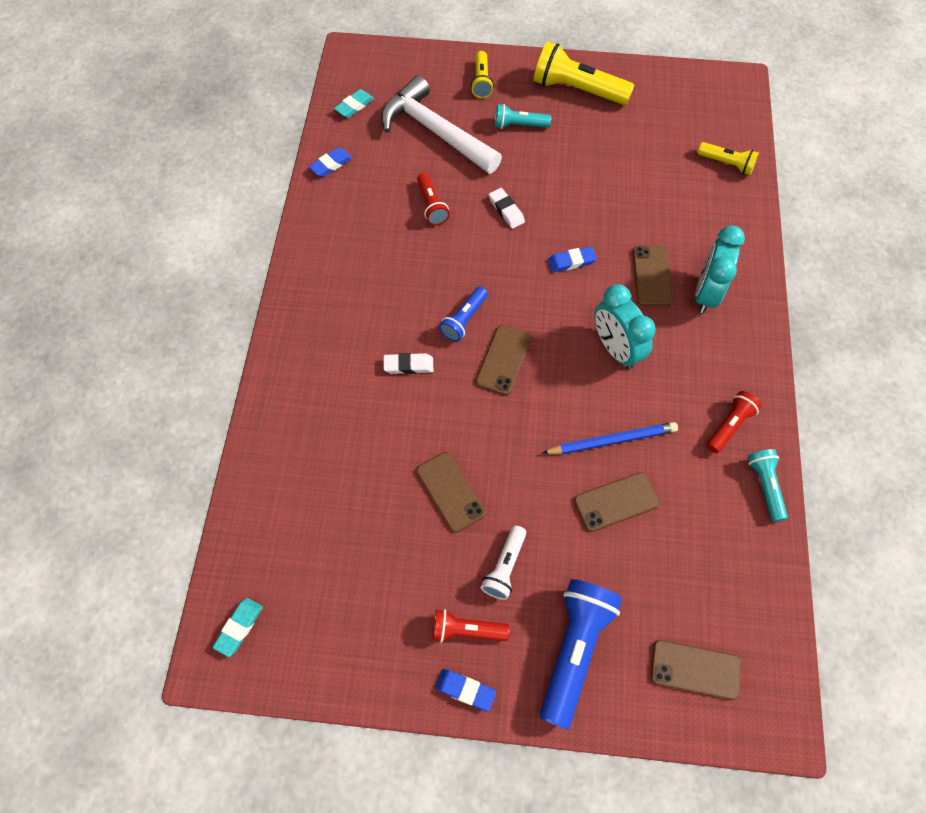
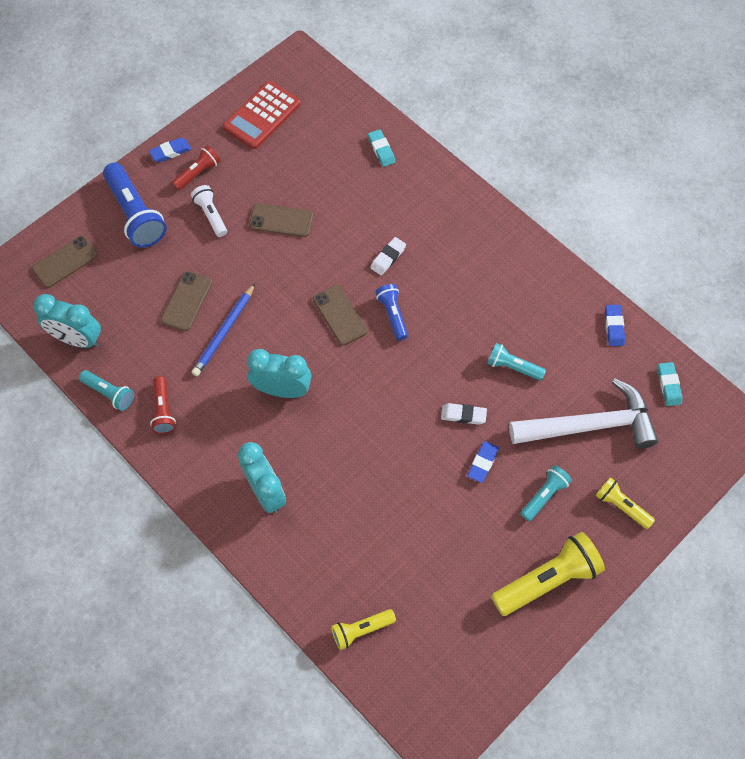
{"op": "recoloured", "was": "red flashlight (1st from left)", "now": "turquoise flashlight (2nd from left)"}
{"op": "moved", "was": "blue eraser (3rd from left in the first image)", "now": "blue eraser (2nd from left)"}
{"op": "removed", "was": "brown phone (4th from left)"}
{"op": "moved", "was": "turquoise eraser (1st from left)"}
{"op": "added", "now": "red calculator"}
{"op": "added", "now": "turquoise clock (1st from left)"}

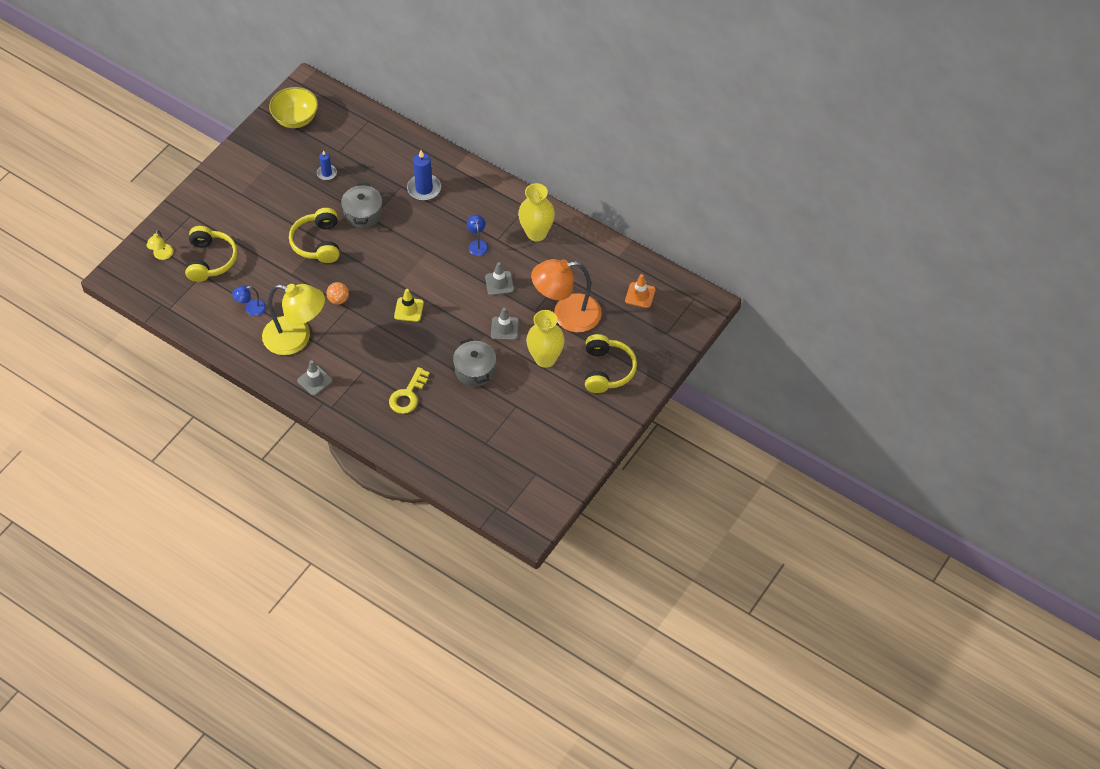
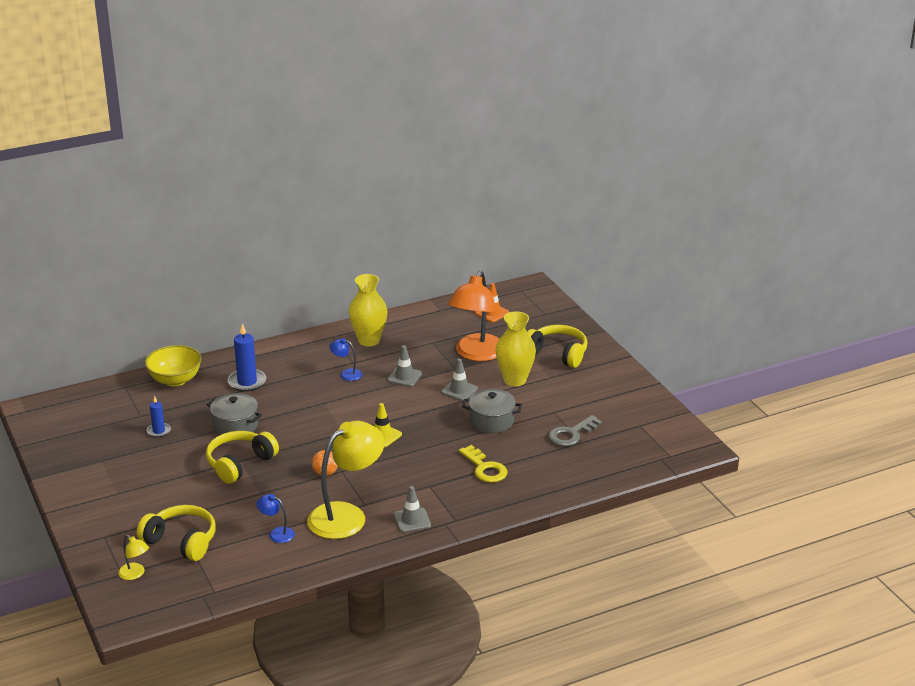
{"op": "moved", "was": "yellow bowl"}
{"op": "turned", "was": "yellow headphones (2nd from left)", "clockwise": 105}
{"op": "turned", "was": "blue lamp (1st from left)", "clockwise": 105}
{"op": "added", "now": "grey key"}

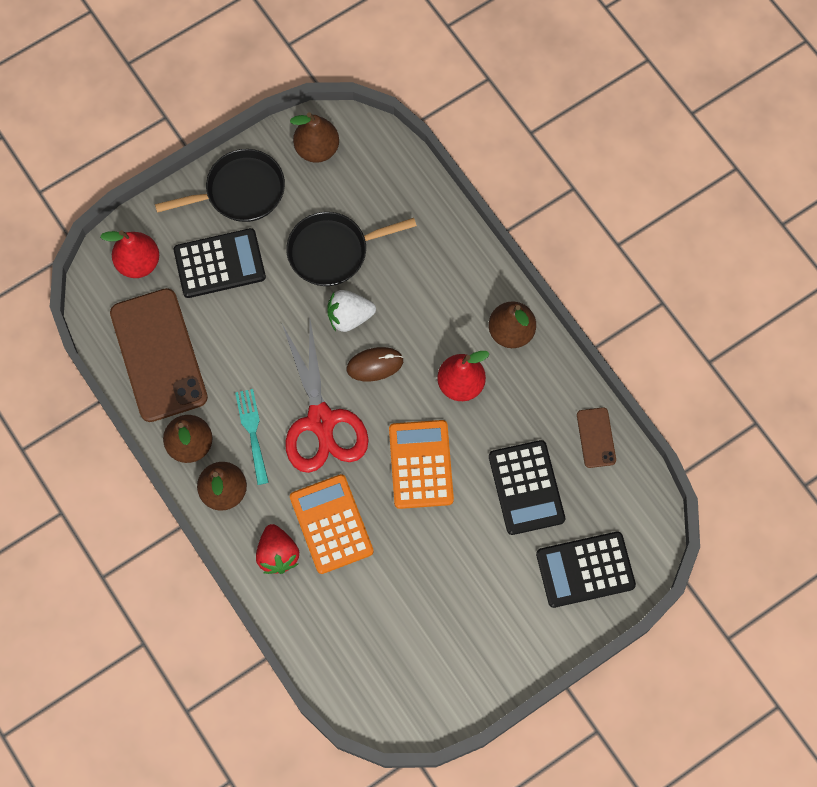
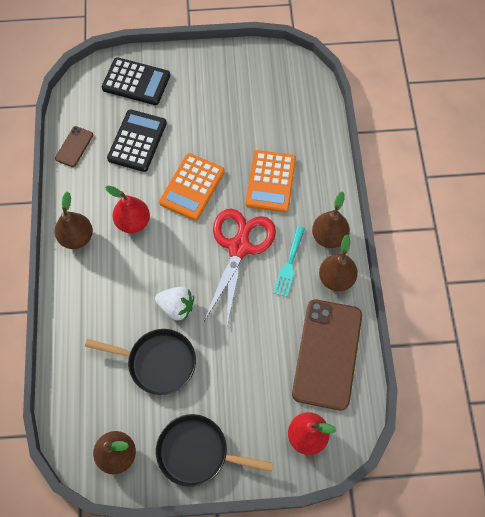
{"op": "removed", "was": "black calculator (1st from left)"}
{"op": "removed", "was": "brown mouse"}
{"op": "removed", "was": "red strawberry"}

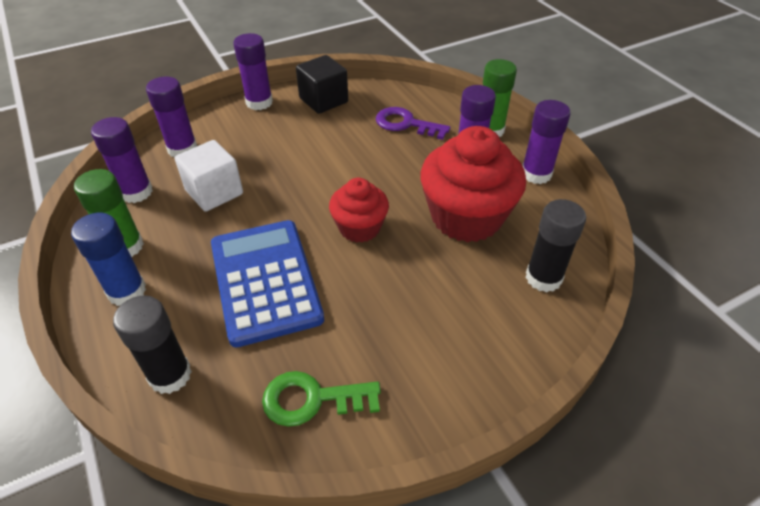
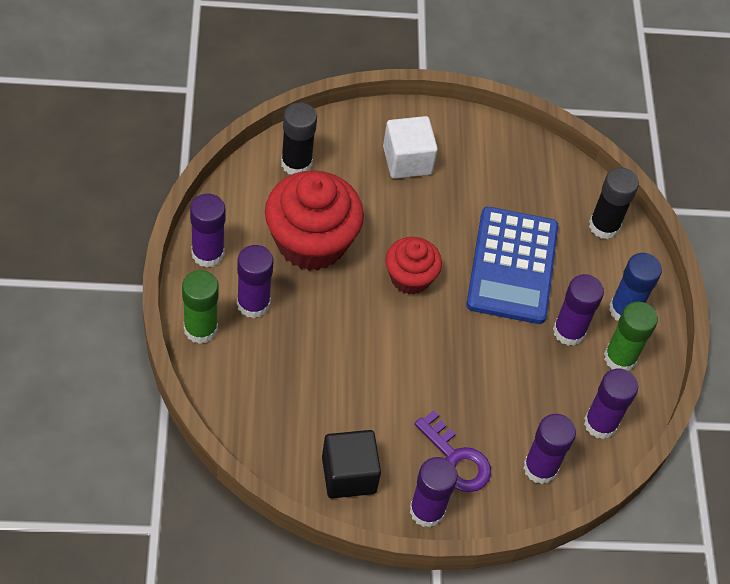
{"op": "moved", "was": "purple key"}
{"op": "moved", "was": "white cube"}
{"op": "removed", "was": "green key"}
{"op": "added", "now": "purple glue stick (5th from left)"}

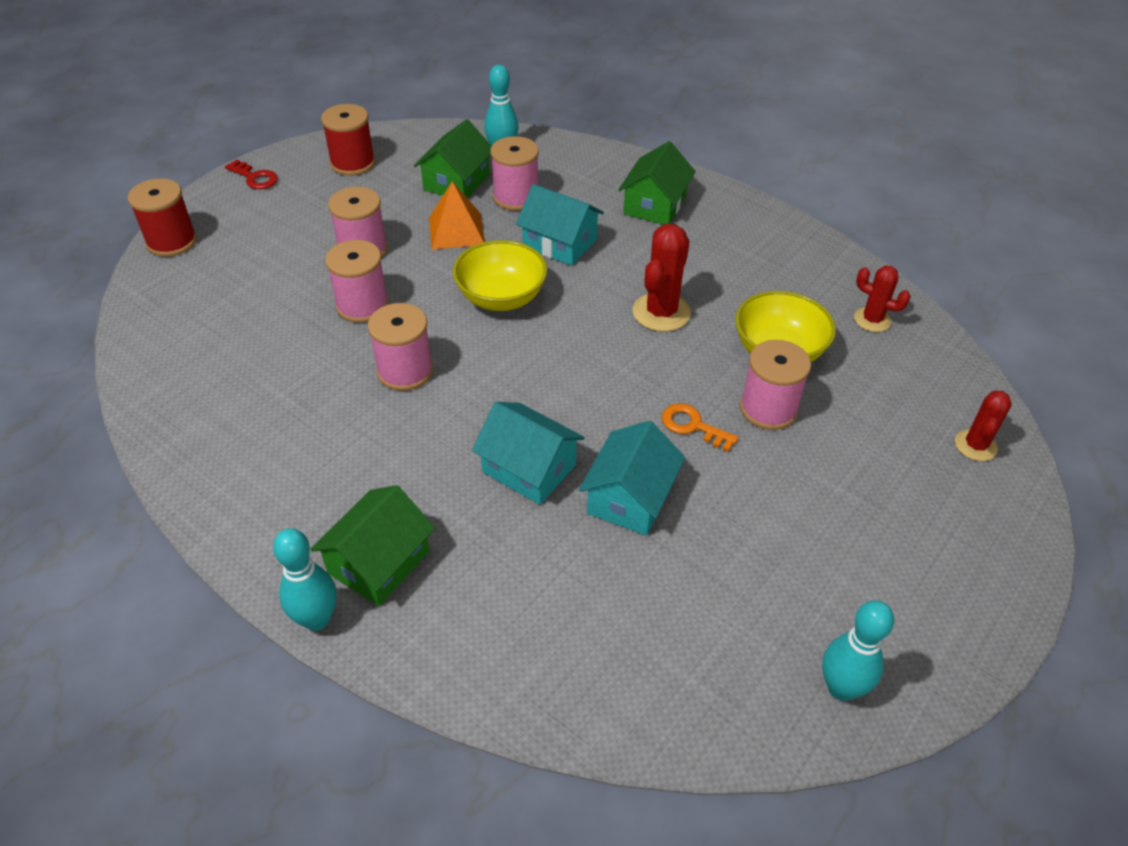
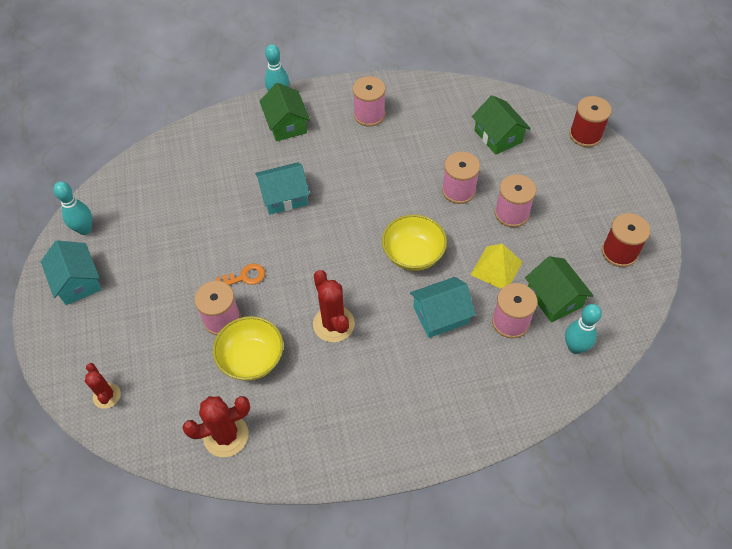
{"op": "moved", "was": "green house (3rd from left in the first image)", "now": "green house (2nd from left)"}
{"op": "removed", "was": "red key"}
{"op": "recoloured", "was": "orange pyramid", "now": "yellow pyramid"}
{"op": "resized", "was": "red cactus (2nd from left)", "ratio": 1.58}
{"op": "moved", "was": "pink spool (3rd from left in the first image)", "now": "pink spool (2nd from left)"}
{"op": "moved", "was": "turquoise house (3rd from left in the first image)", "now": "turquoise house (1st from left)"}

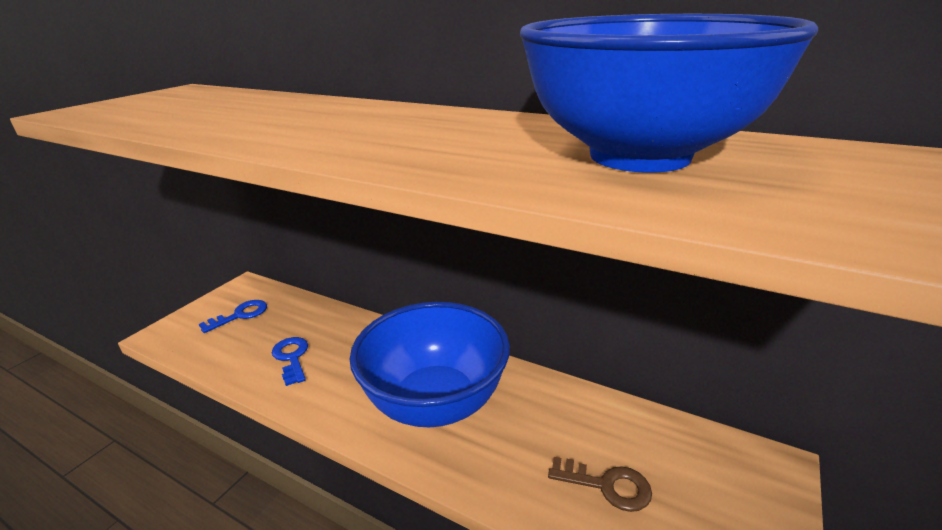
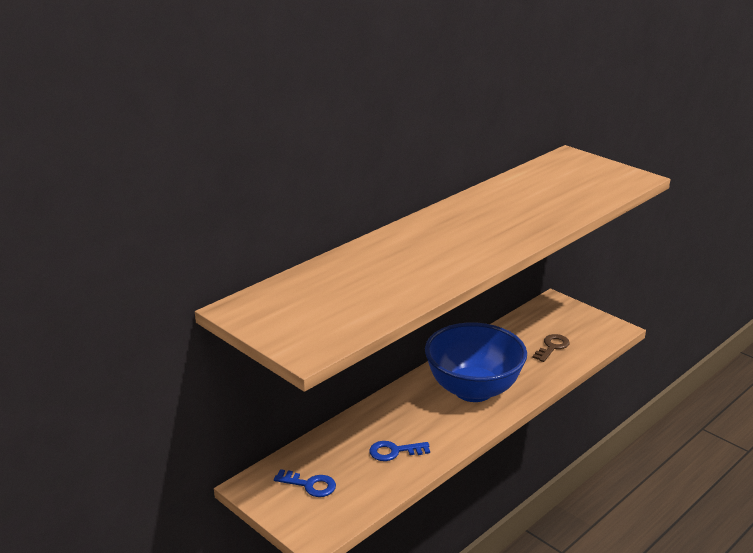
{"op": "removed", "was": "blue bowl (2nd from left)"}
{"op": "turned", "was": "blue key (1st from left)", "clockwise": 135}

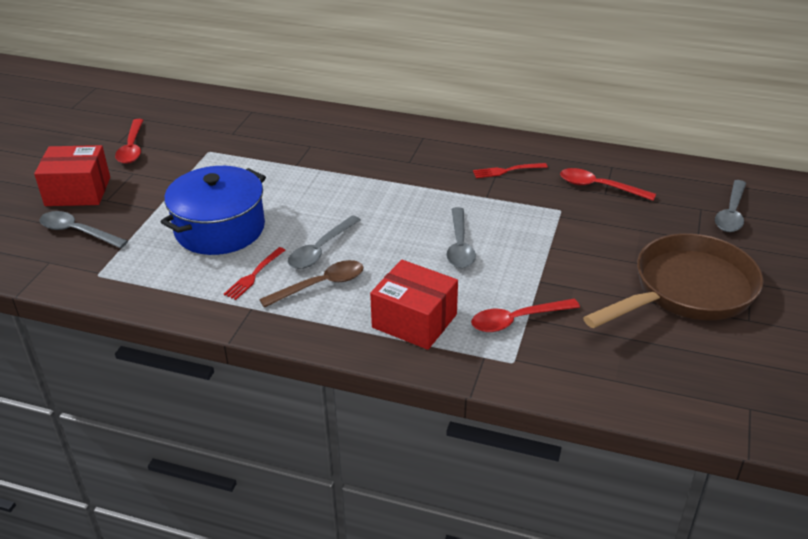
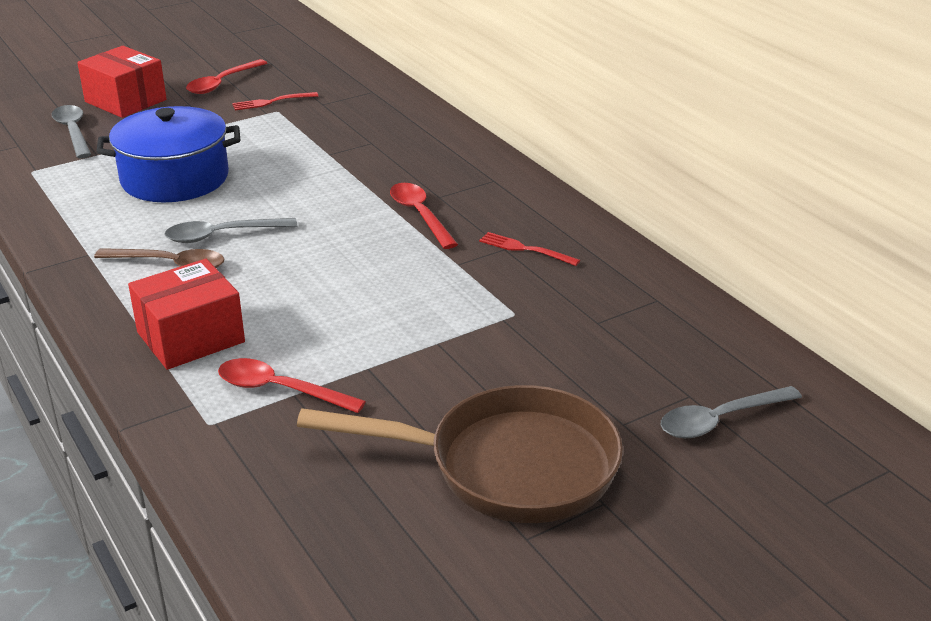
{"op": "moved", "was": "red spoon (3rd from left)"}
{"op": "removed", "was": "grey spoon (3rd from left)"}
{"op": "moved", "was": "red fork (1st from left)"}
{"op": "turned", "was": "red box (2nd from left)", "clockwise": 75}

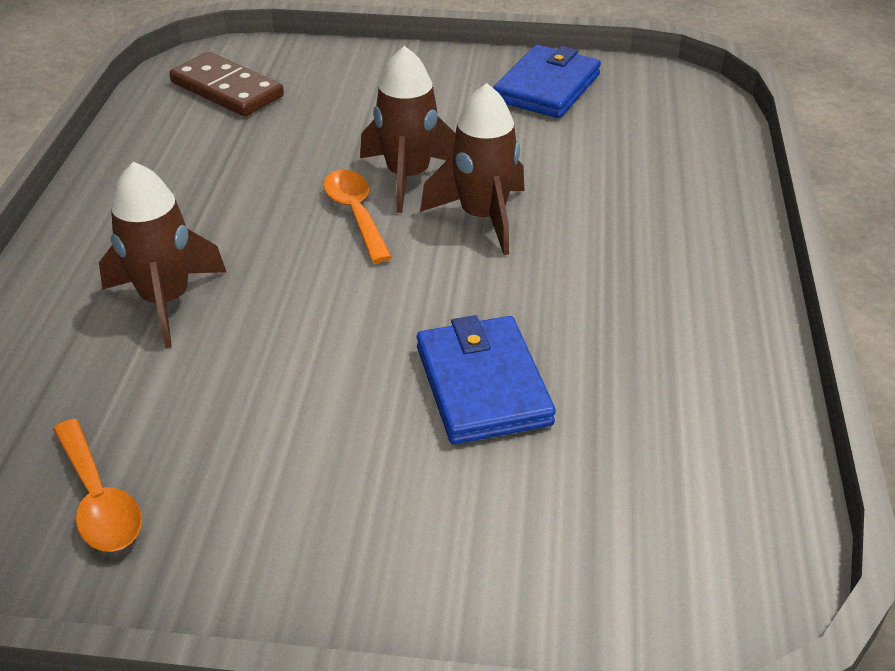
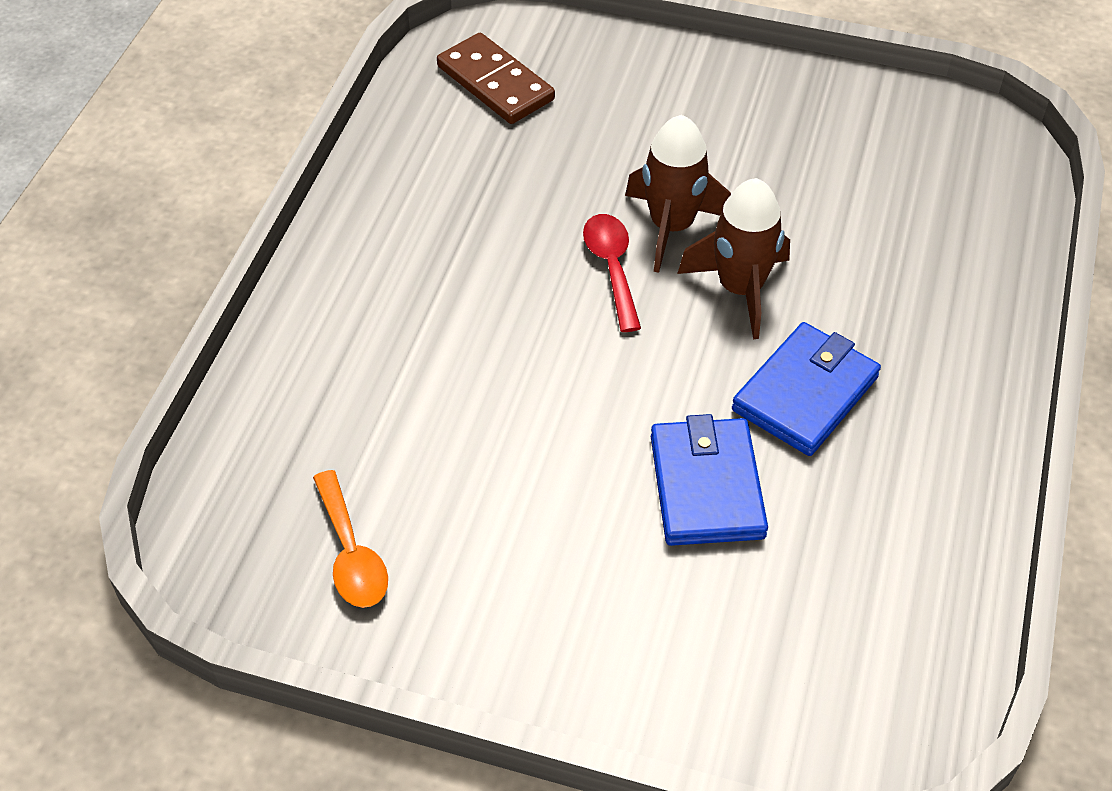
{"op": "moved", "was": "blue wallet (2nd from left)"}
{"op": "removed", "was": "brown rocket (1st from left)"}
{"op": "recoloured", "was": "orange spoon (2nd from left)", "now": "red spoon"}

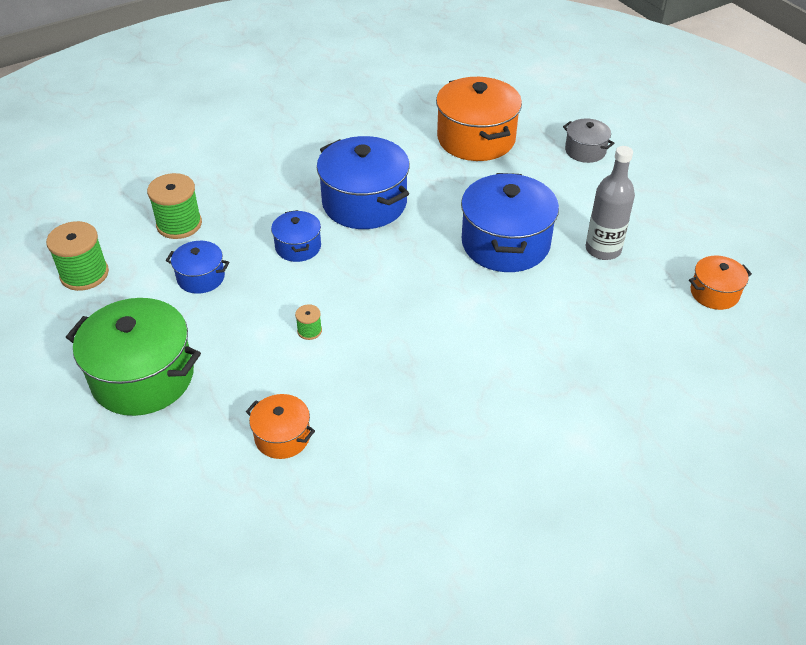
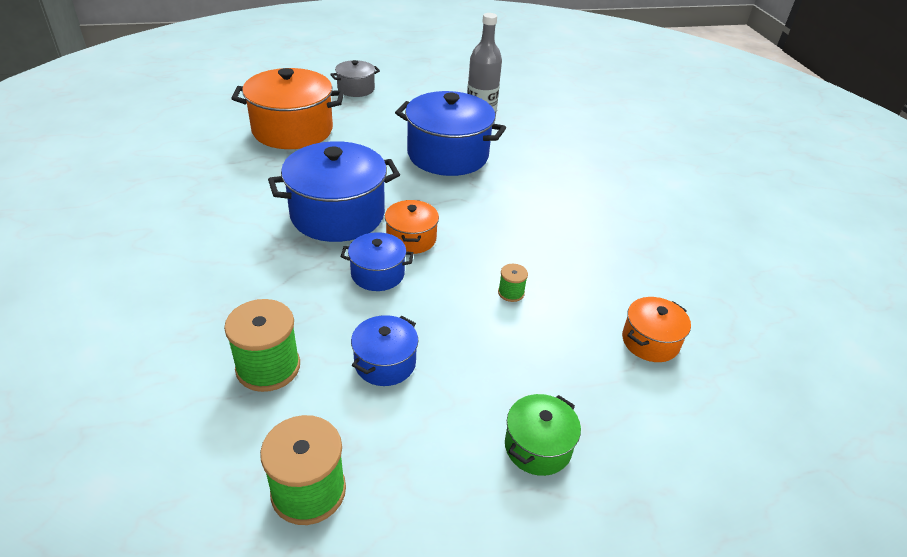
{"op": "moved", "was": "orange pot (3rd from left in the first image)", "now": "orange pot (2nd from left)"}
{"op": "resized", "was": "green pot", "ratio": 0.52}

